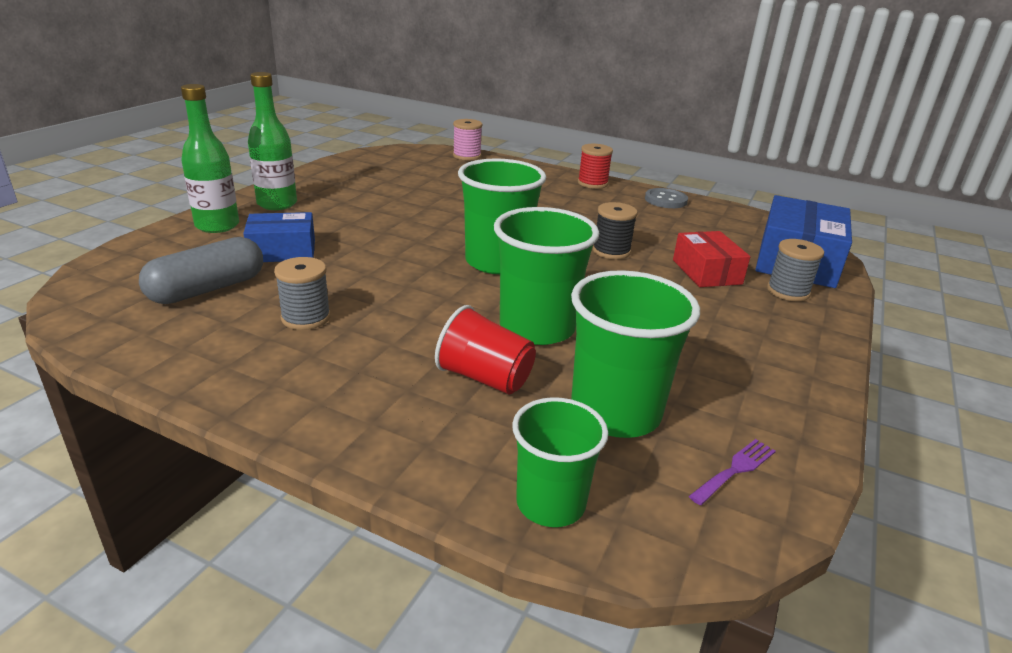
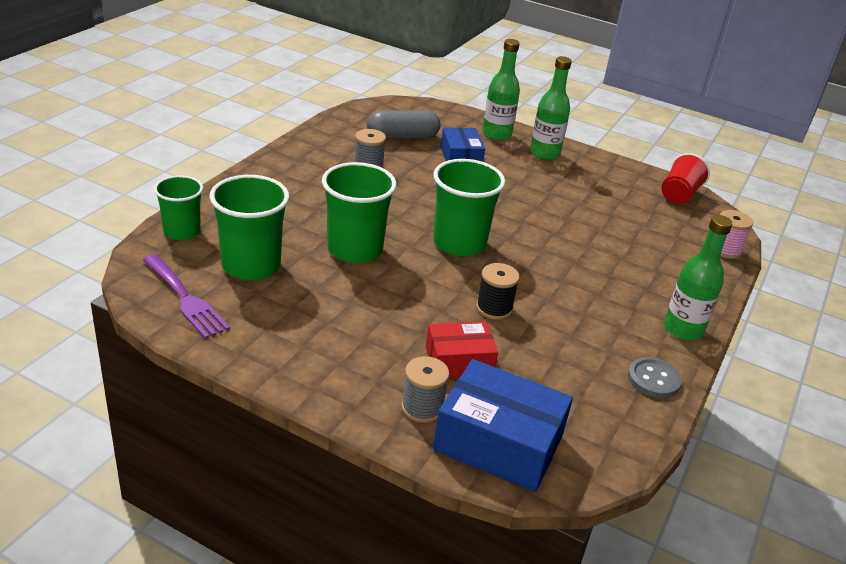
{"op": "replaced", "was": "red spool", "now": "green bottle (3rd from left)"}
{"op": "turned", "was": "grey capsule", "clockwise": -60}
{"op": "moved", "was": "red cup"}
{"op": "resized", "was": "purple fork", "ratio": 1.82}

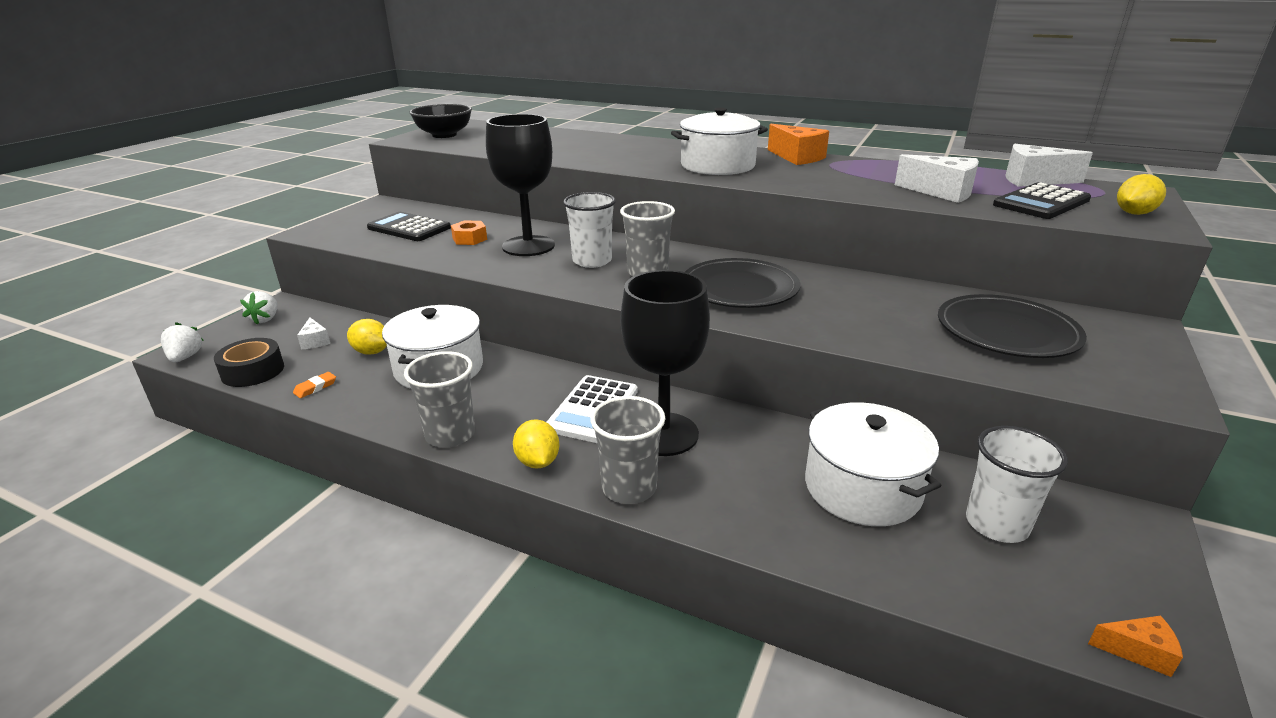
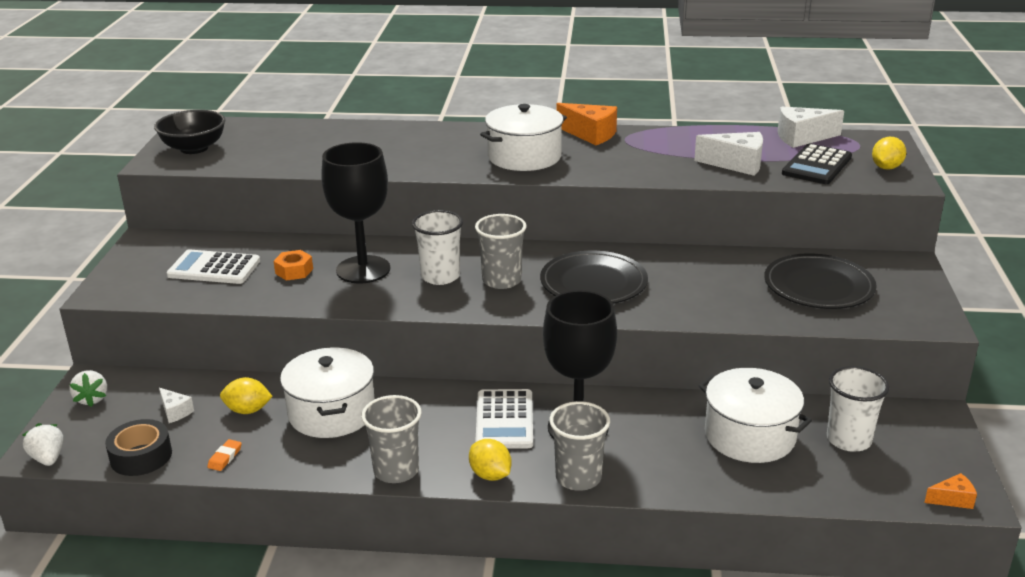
{"op": "recoloured", "was": "black calculator (1st from left)", "now": "white calculator (1st from left)"}

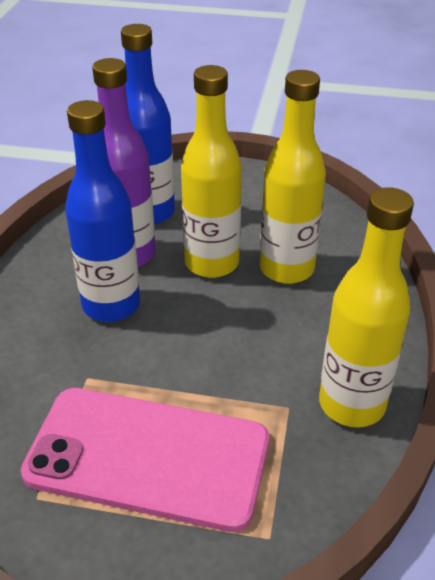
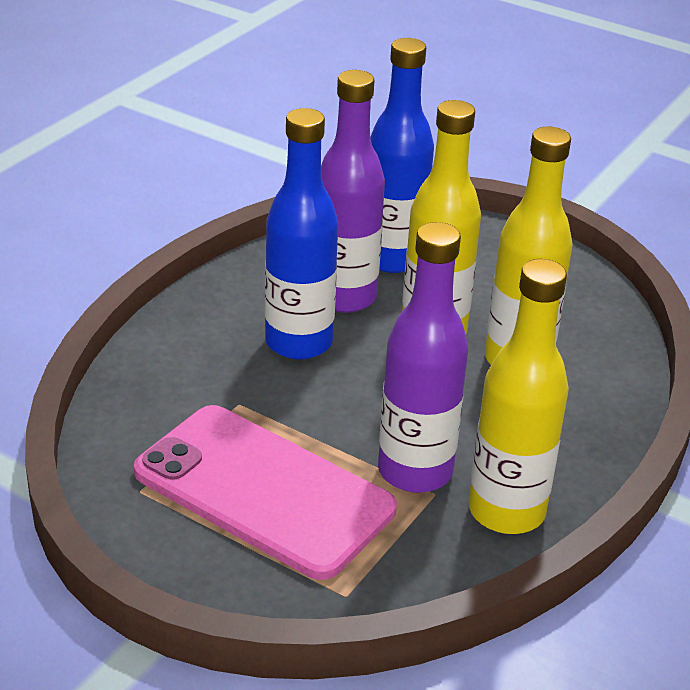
{"op": "added", "now": "purple bottle (2nd from left)"}

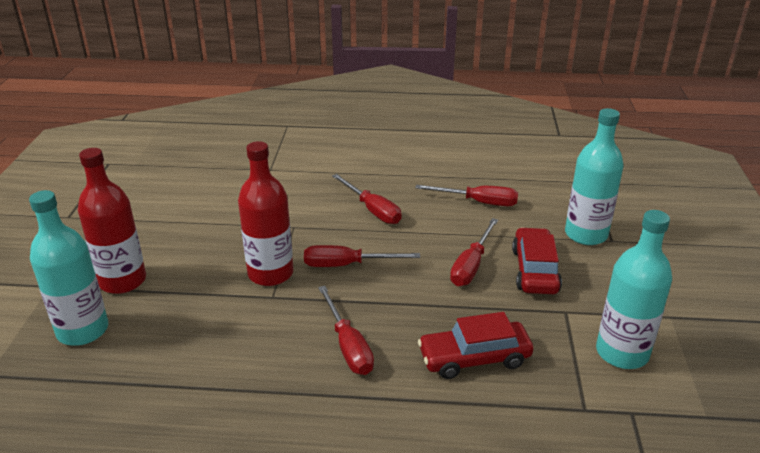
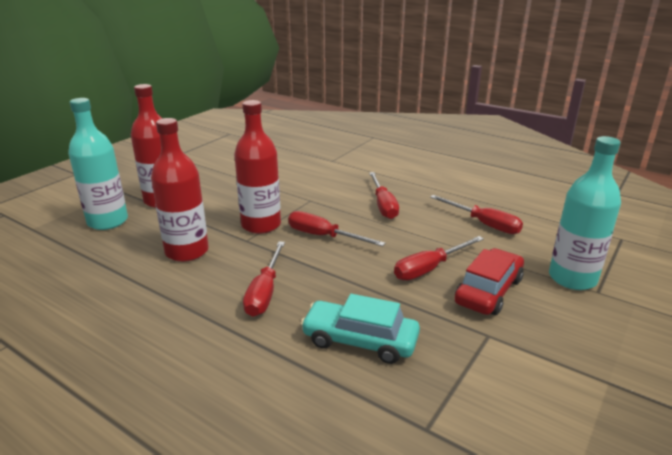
{"op": "removed", "was": "turquoise bottle (3rd from left)"}
{"op": "recoloured", "was": "red car (1st from left)", "now": "turquoise car"}
{"op": "added", "now": "red bottle (2nd from left)"}

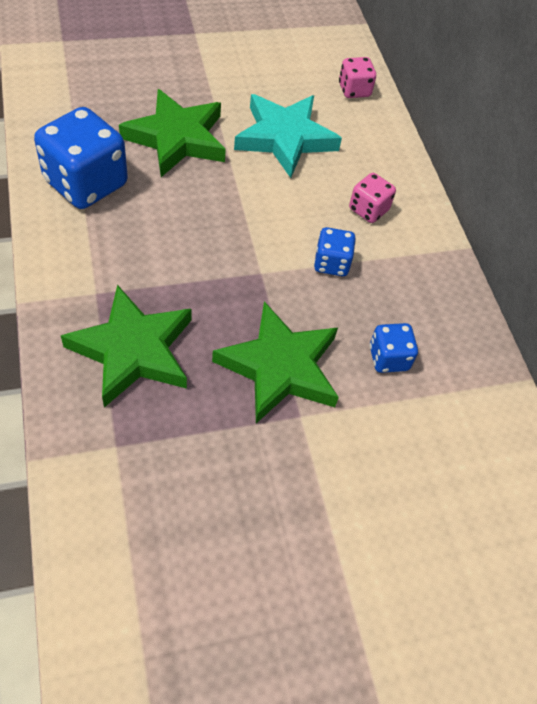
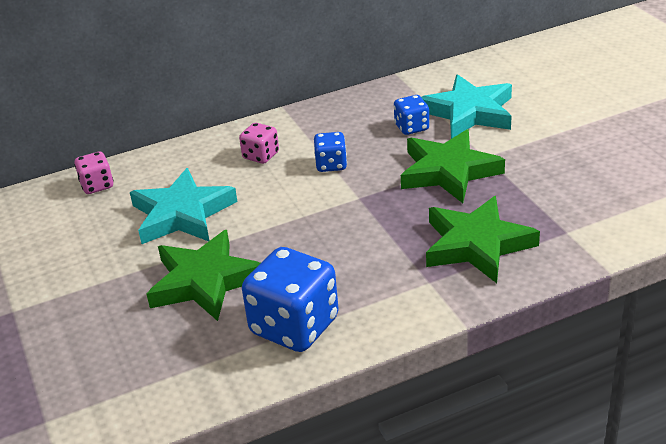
{"op": "added", "now": "turquoise star (2nd from left)"}

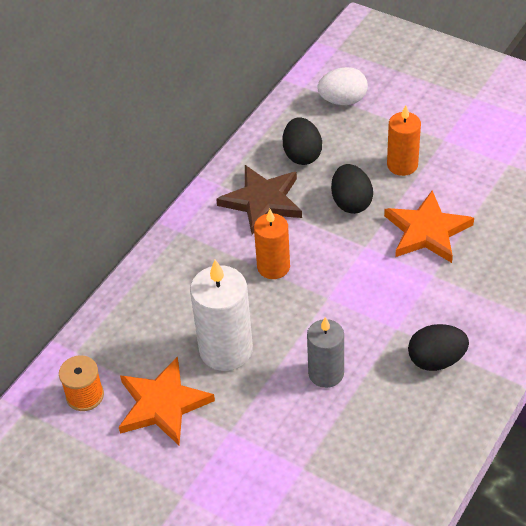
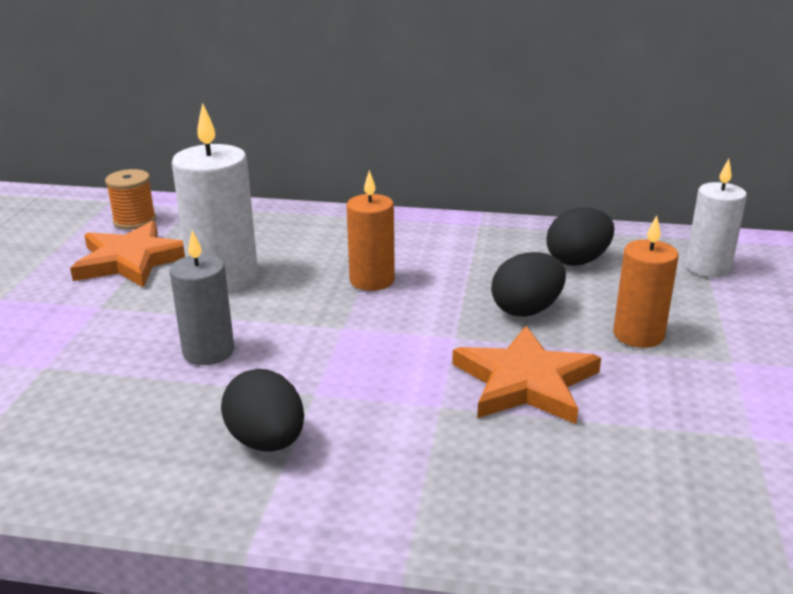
{"op": "replaced", "was": "white egg", "now": "white candle (2nd from left)"}
{"op": "removed", "was": "brown star"}

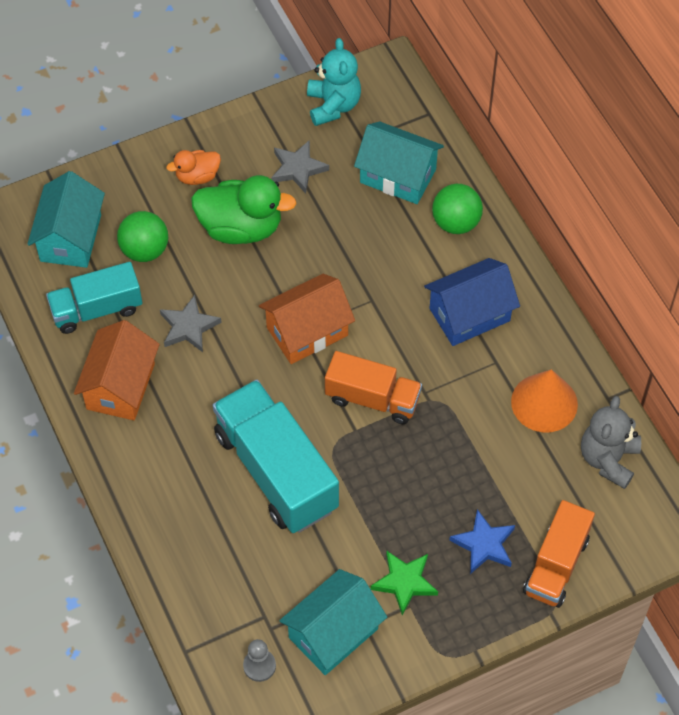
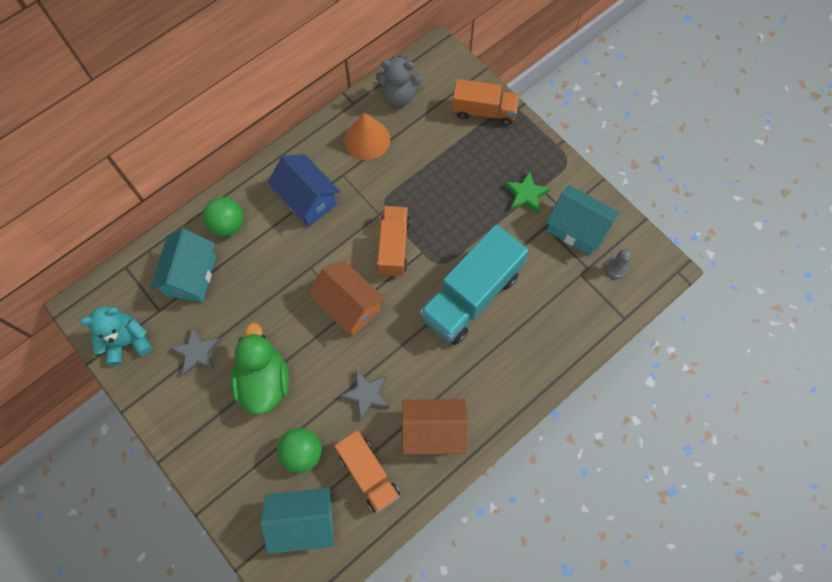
{"op": "removed", "was": "orange duck"}
{"op": "recoloured", "was": "turquoise truck (1st from left)", "now": "orange truck (1st from left)"}
{"op": "removed", "was": "blue star"}

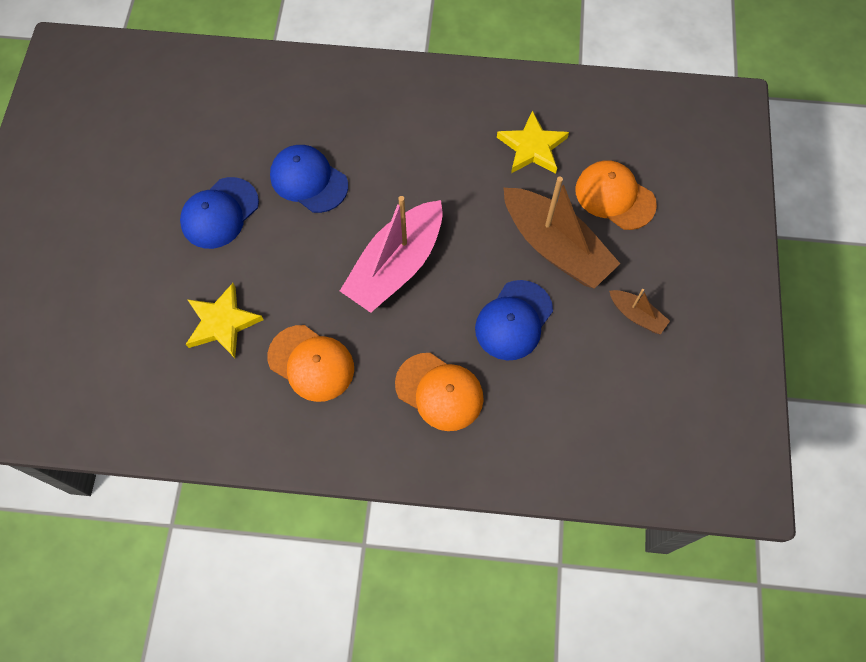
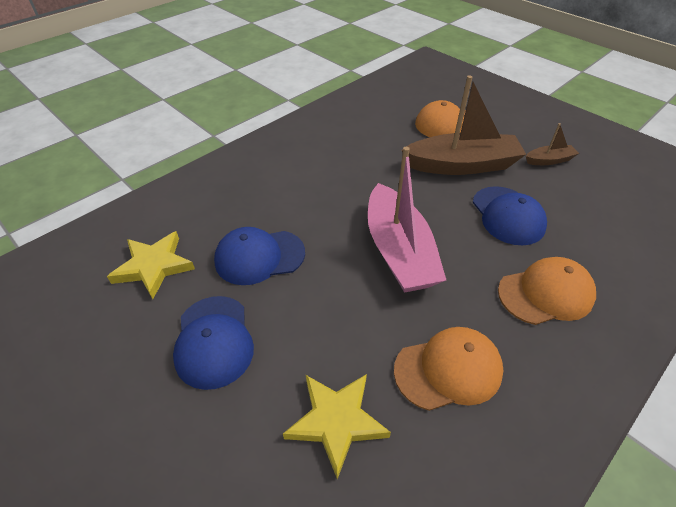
{"op": "moved", "was": "yellow star (2nd from left in the first image)", "now": "yellow star (1st from left)"}

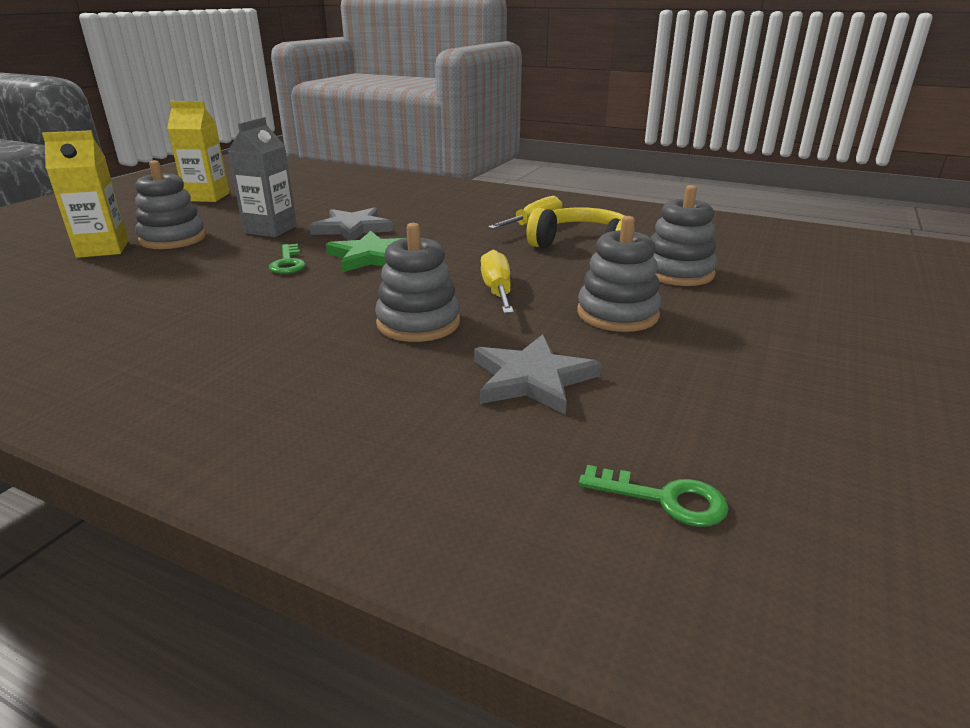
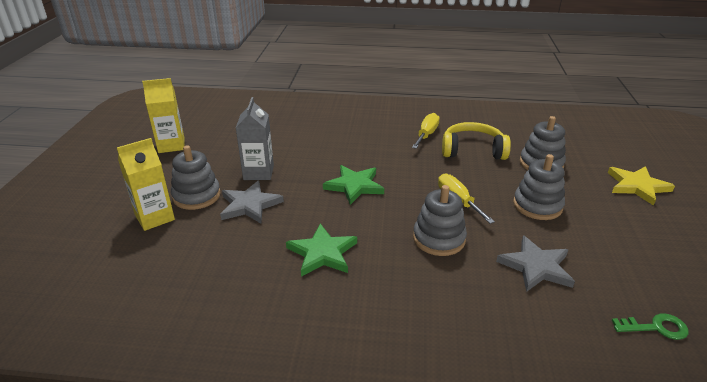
{"op": "moved", "was": "grey star (1st from left)"}
{"op": "removed", "was": "green key (1st from left)"}
{"op": "added", "now": "yellow star"}
{"op": "added", "now": "green star (1st from left)"}

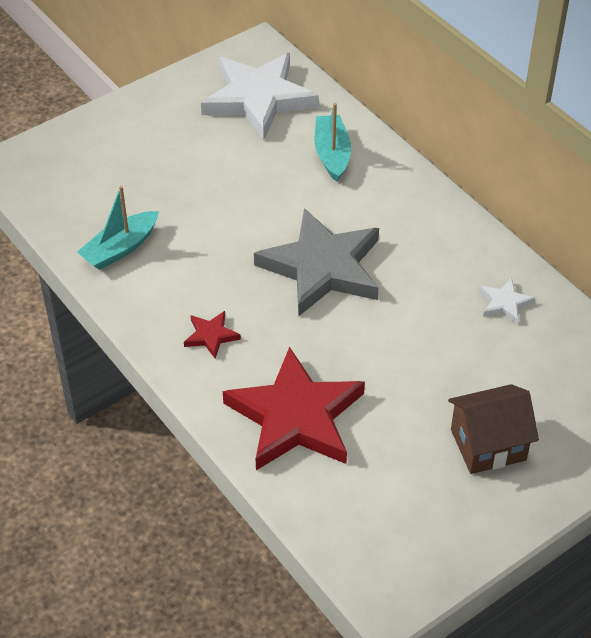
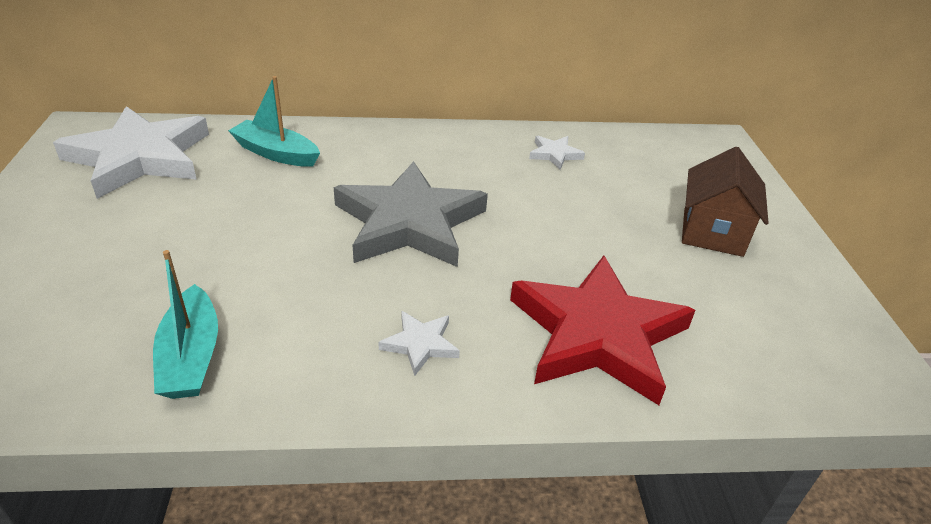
{"op": "recoloured", "was": "red star (1st from left)", "now": "white star (2nd from left)"}

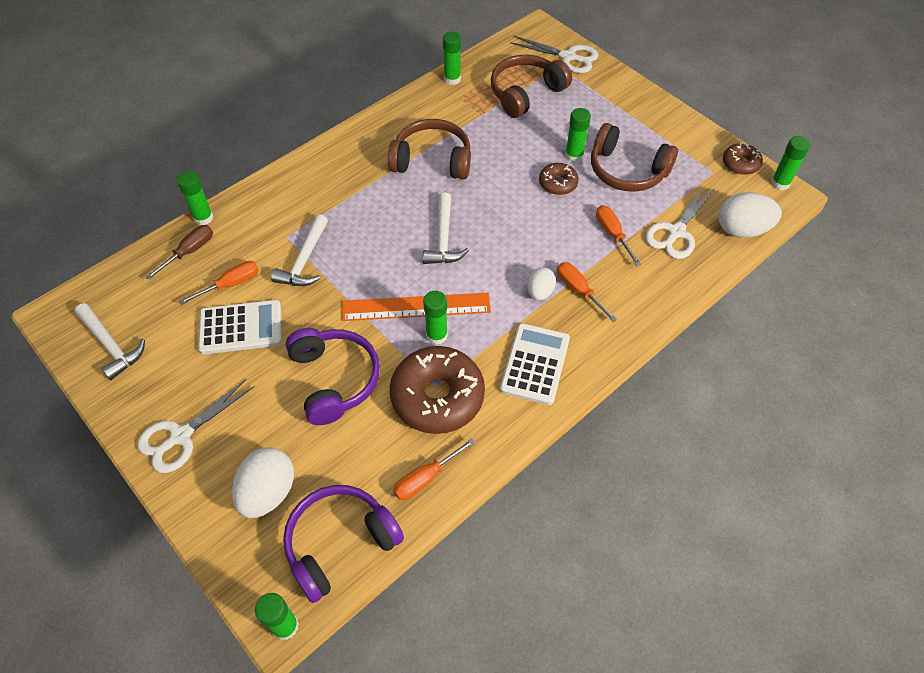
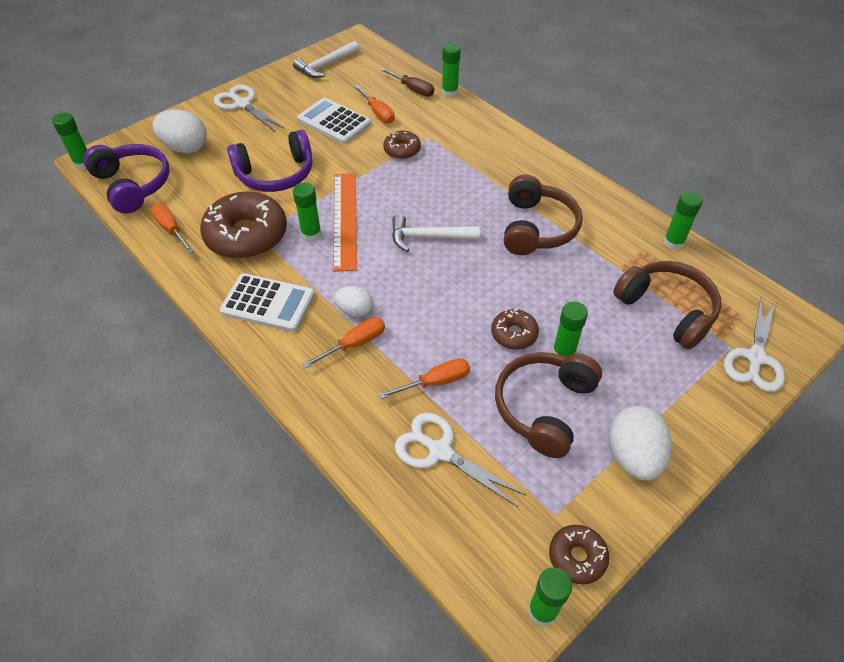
{"op": "moved", "was": "white egg (3rd from left)"}
{"op": "replaced", "was": "white hammer (2nd from left)", "now": "brown donut (2nd from left)"}
{"op": "turned", "was": "white calculator (1st from left in the first image)", "clockwise": 135}

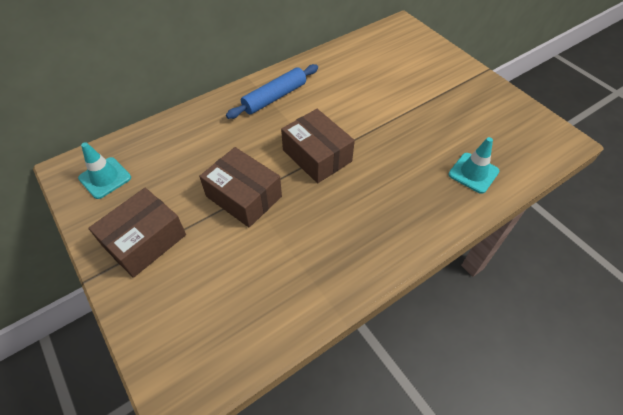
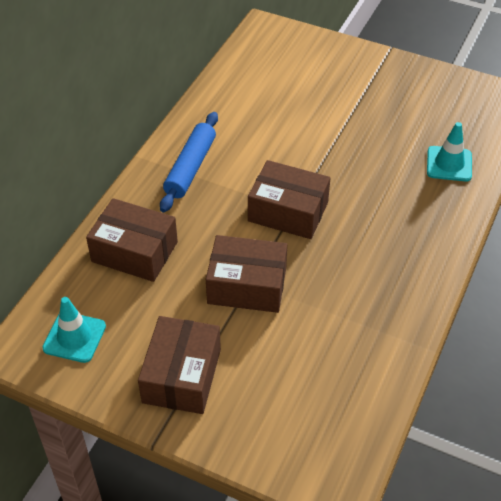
{"op": "added", "now": "brown box (1st from left)"}

